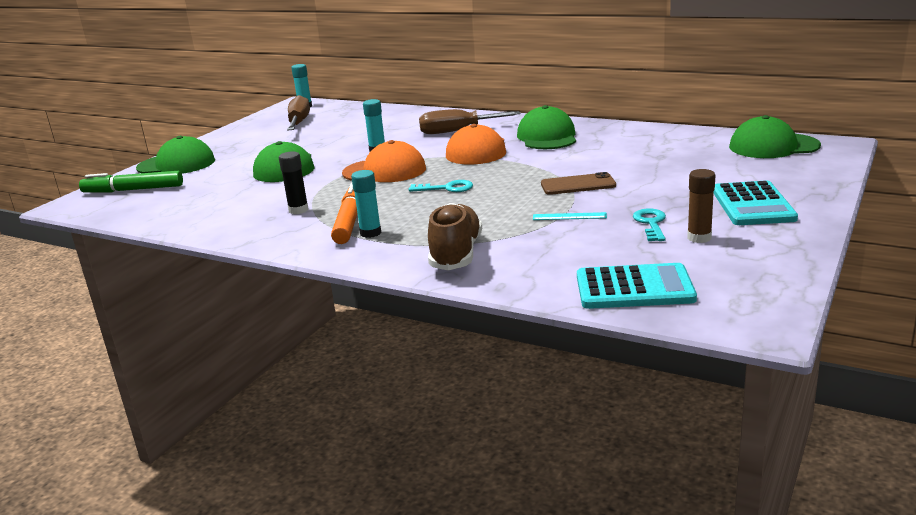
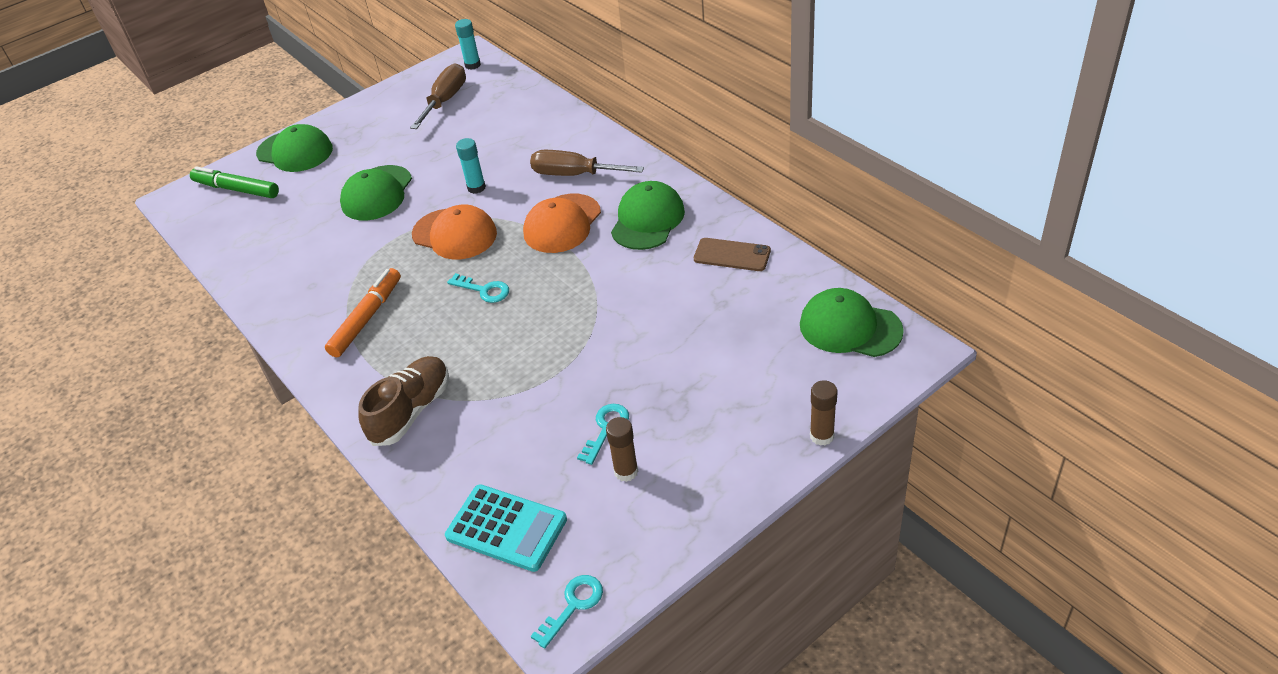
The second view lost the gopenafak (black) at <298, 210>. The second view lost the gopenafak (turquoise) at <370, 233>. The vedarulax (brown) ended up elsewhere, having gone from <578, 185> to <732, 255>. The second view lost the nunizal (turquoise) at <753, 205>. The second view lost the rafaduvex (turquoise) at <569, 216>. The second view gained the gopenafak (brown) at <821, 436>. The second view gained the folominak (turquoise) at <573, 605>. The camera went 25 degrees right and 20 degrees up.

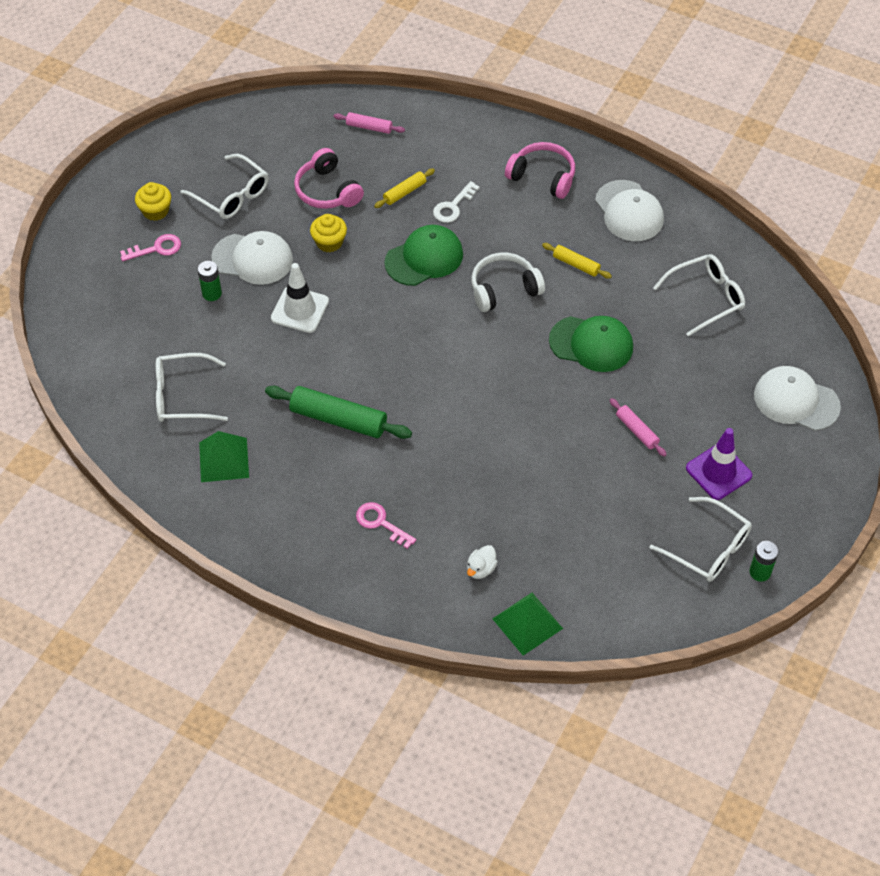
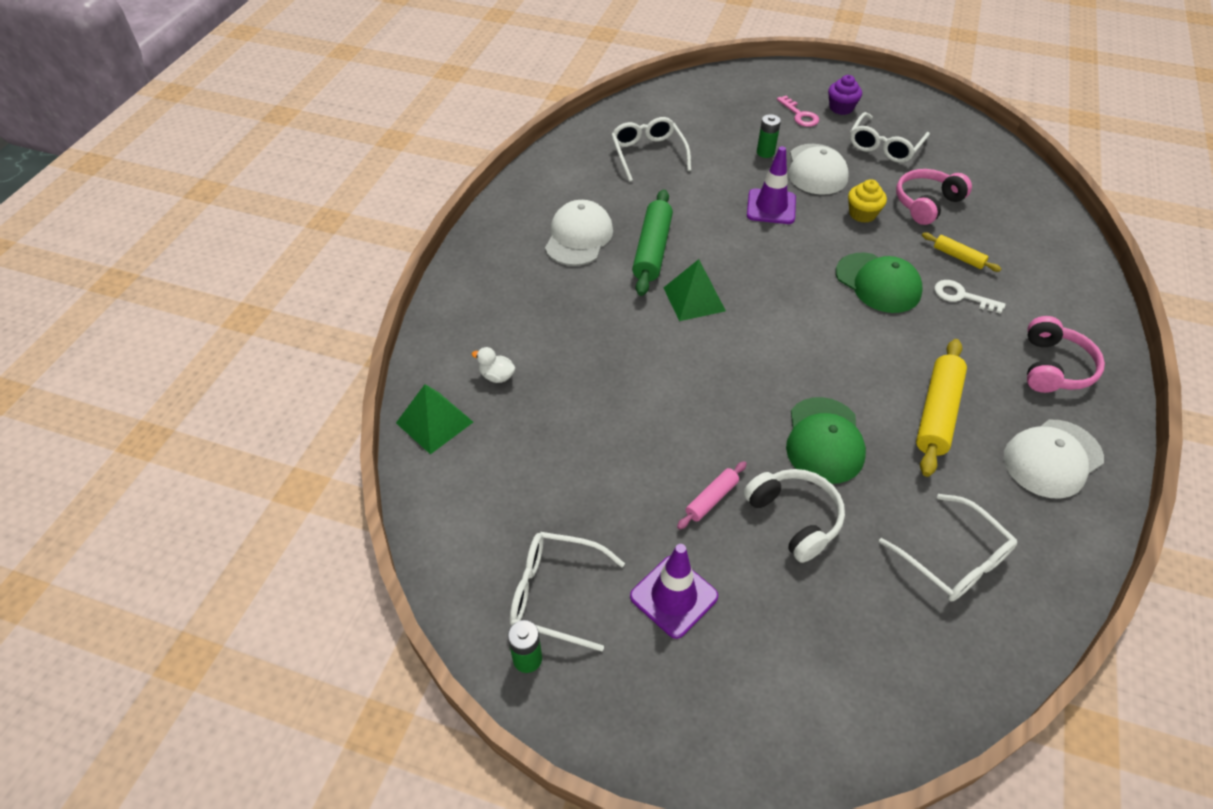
The second view lost the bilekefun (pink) at <369, 127>. What was the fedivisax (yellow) at <155, 211> turned into the fedivisax (purple) at <841, 108>. The size of the bilekefun (yellow) at <576, 265> changed by a factor of 1.86. The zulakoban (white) ended up elsewhere, having gone from <504, 289> to <794, 518>. What was the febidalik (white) at <300, 310> turned into the febidalik (purple) at <771, 207>. The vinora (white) ended up elsewhere, having gone from <796, 401> to <578, 237>. The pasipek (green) ended up elsewhere, having gone from <223, 459> to <694, 299>. The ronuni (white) at <708, 548> ended up facing another way, 75 degrees clockwise from before. The second view lost the folominak (pink) at <380, 523>. The camera went 80 degrees right and 5 degrees down.

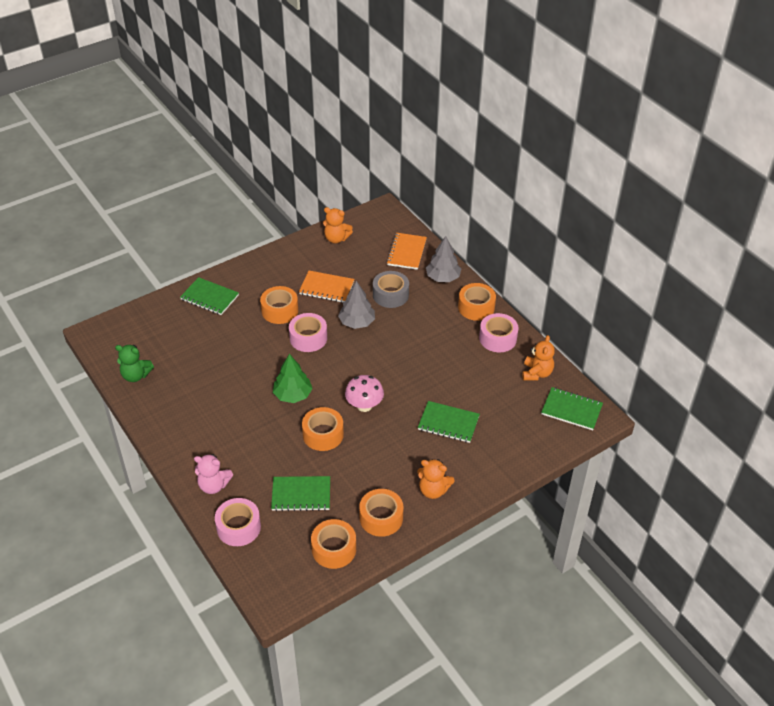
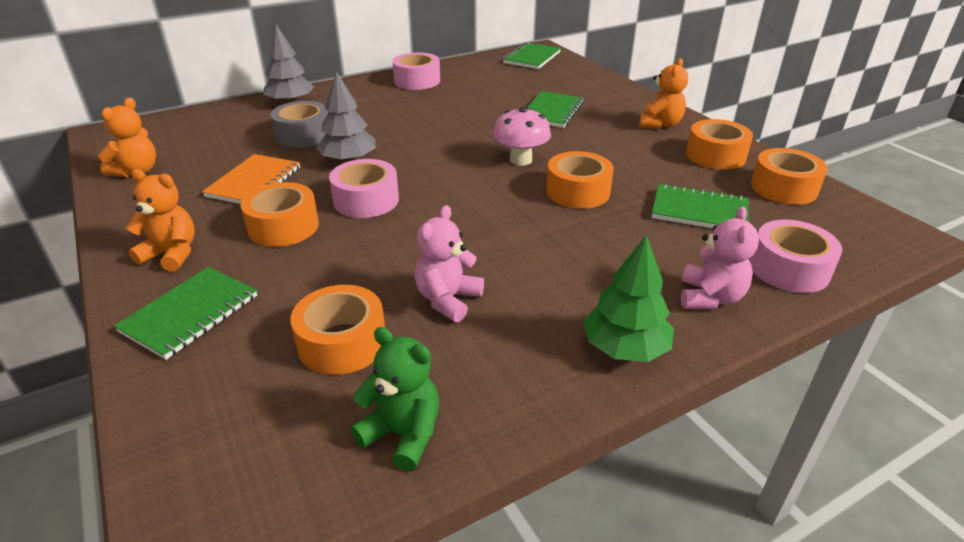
The second view lost the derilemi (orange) at <406, 252>. The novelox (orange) ended up elsewhere, having gone from <476, 307> to <342, 342>. The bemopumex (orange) ended up elsewhere, having gone from <536, 373> to <171, 254>. The bemopumex (green) at <136, 375> ended up facing another way, 75 degrees counterclockwise from before. The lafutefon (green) ended up elsewhere, having gone from <293, 395> to <625, 348>. The derilemi (green) at <301, 495> ended up facing another way, 75 degrees counterclockwise from before. The second view gained the bemopumex (pink) at <448, 300>. The camera went 85 degrees left and 10 degrees down.

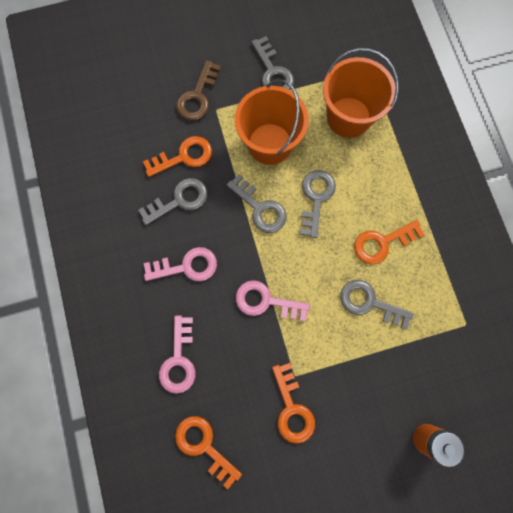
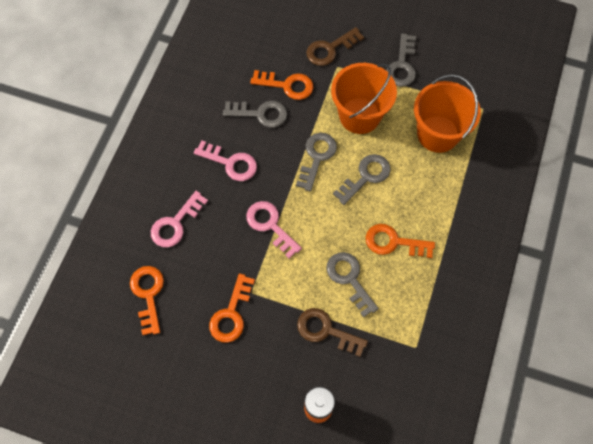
The folominak (grey) at <260, 208> ended up facing another way, 150 degrees counterclockwise from before. The second view gained the folominak (brown) at <325, 330>. The camera went 35 degrees right and 10 degrees down.

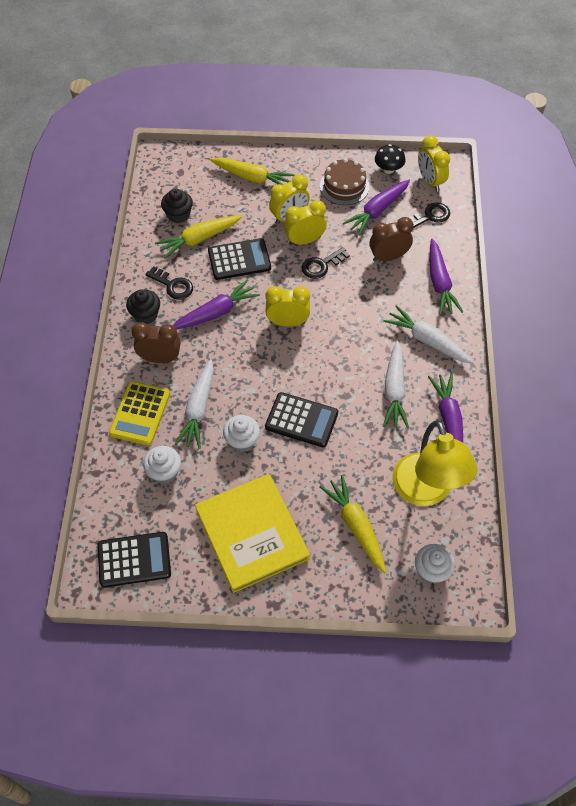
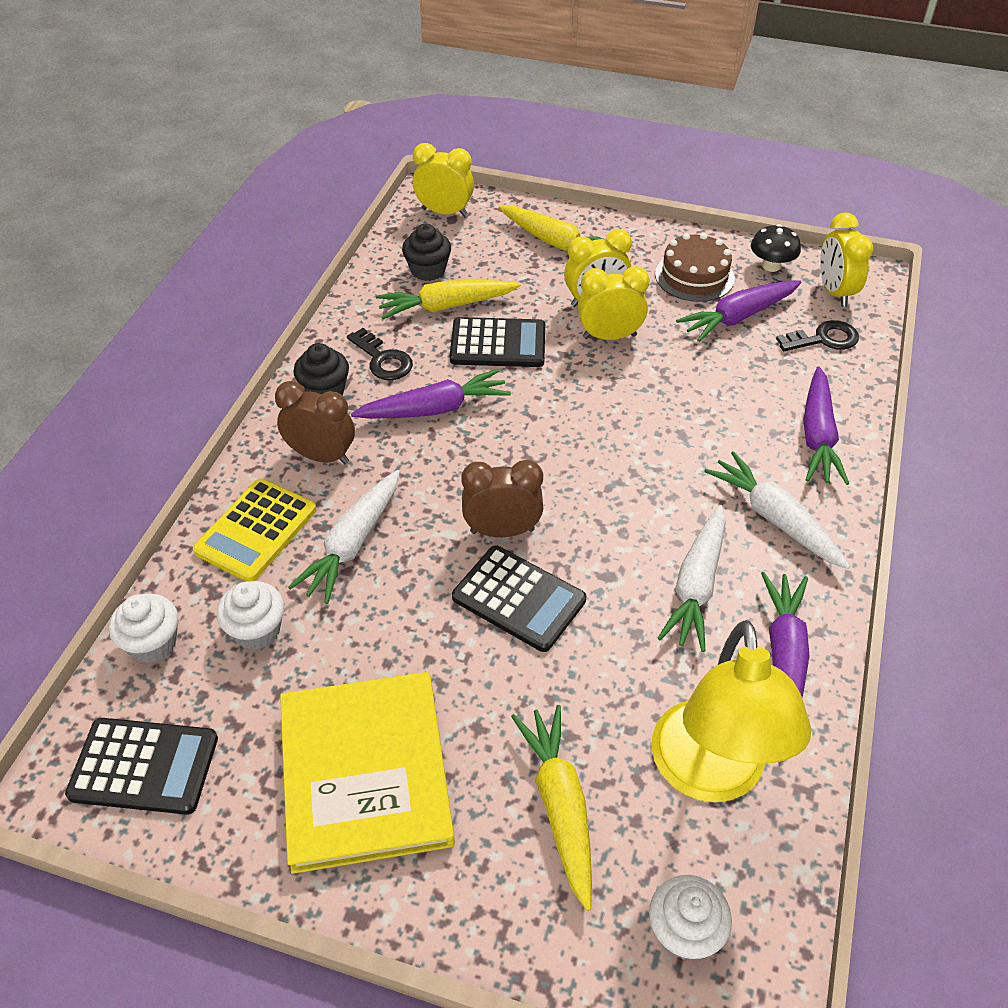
The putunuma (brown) ended up elsewhere, having gone from <388, 257> to <502, 531>. The second view lost the folominak (black) at <321, 265>. The putunuma (yellow) ended up elsewhere, having gone from <287, 322> to <444, 212>. The fedivisax (white) ended up elsewhere, having gone from <242, 441> to <153, 643>. The camera went 15 degrees right and 10 degrees down.

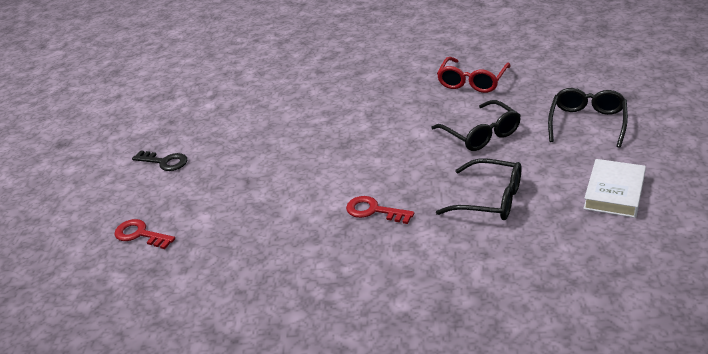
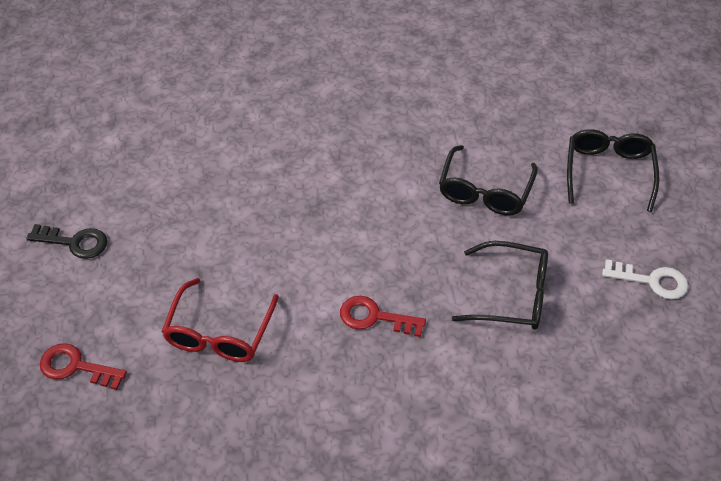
The ronuni (red) ended up elsewhere, having gone from <472, 82> to <219, 333>. The ronuni (black) at <481, 134> ended up facing another way, 60 degrees clockwise from before. Where the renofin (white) stood at <614, 192>, the folominak (white) came to stand at <651, 281>. The camera went 15 degrees left and 15 degrees up.

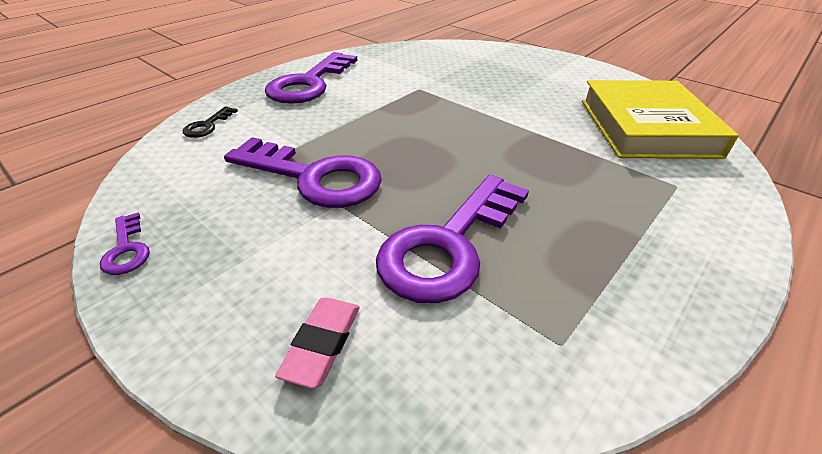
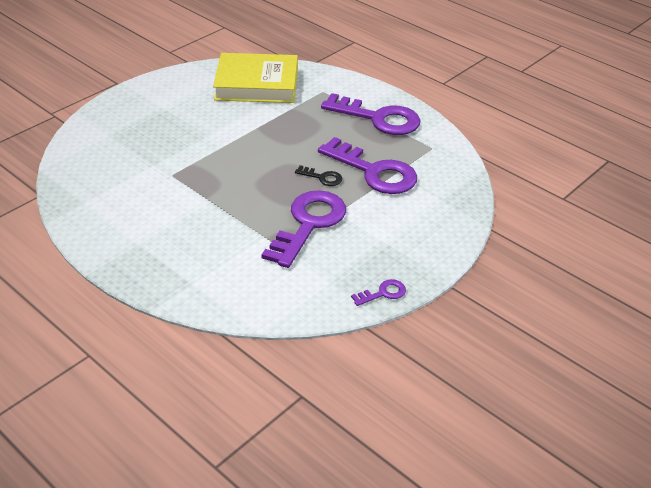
The folominak (purple) ended up elsewhere, having gone from <309, 84> to <378, 118>. The folominak (black) ended up elsewhere, having gone from <207, 126> to <322, 177>. The second view lost the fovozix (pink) at <322, 343>. The camera went 90 degrees left and 0 degrees up.

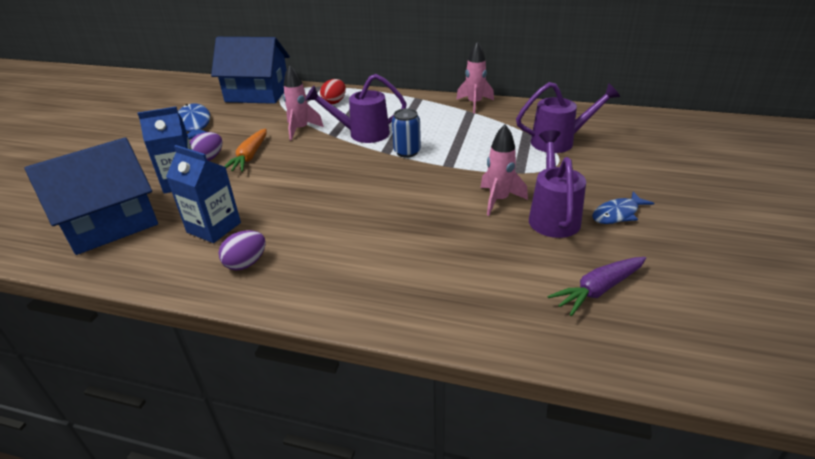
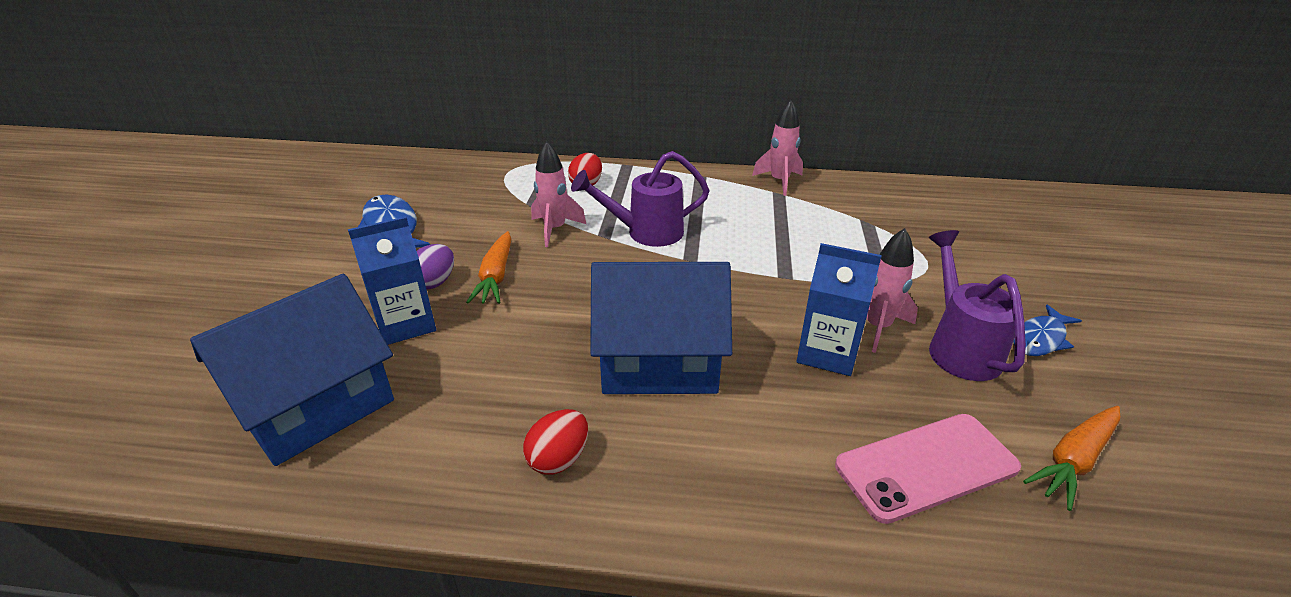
The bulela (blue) ended up elsewhere, having gone from <257, 94> to <659, 361>. The second view lost the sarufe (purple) at <559, 142>. The second view lost the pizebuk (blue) at <407, 152>. The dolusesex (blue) ended up elsewhere, having gone from <214, 227> to <827, 353>. What was the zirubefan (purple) at <246, 263> turned into the zirubefan (red) at <558, 459>. What was the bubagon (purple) at <598, 290> turned into the bubagon (orange) at <1074, 461>. The second view gained the vedarulax (pink) at <926, 466>. The camera went 10 degrees left and 0 degrees up.

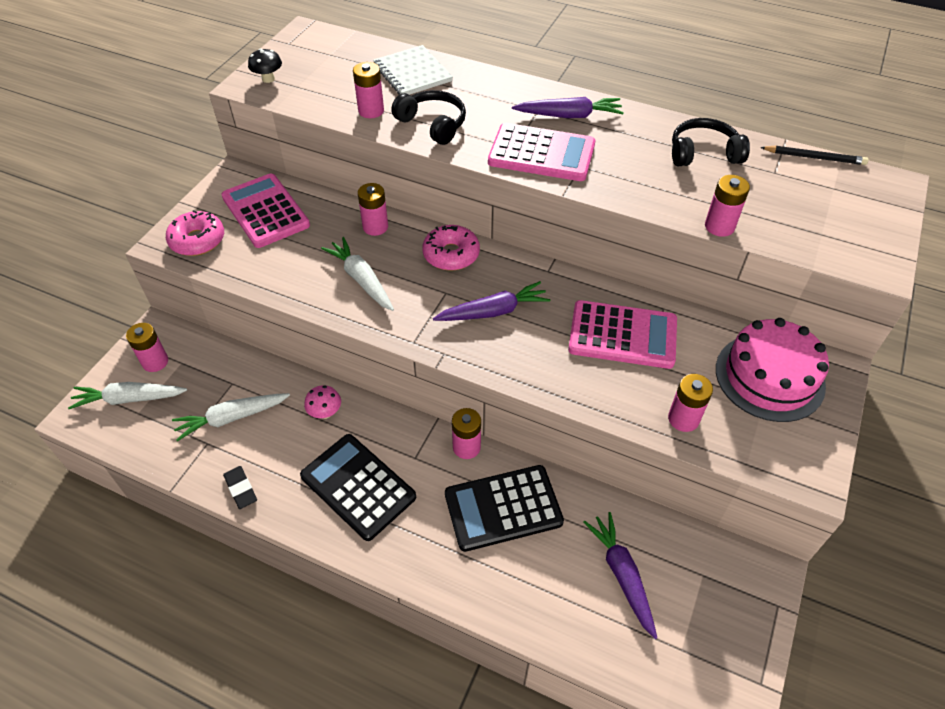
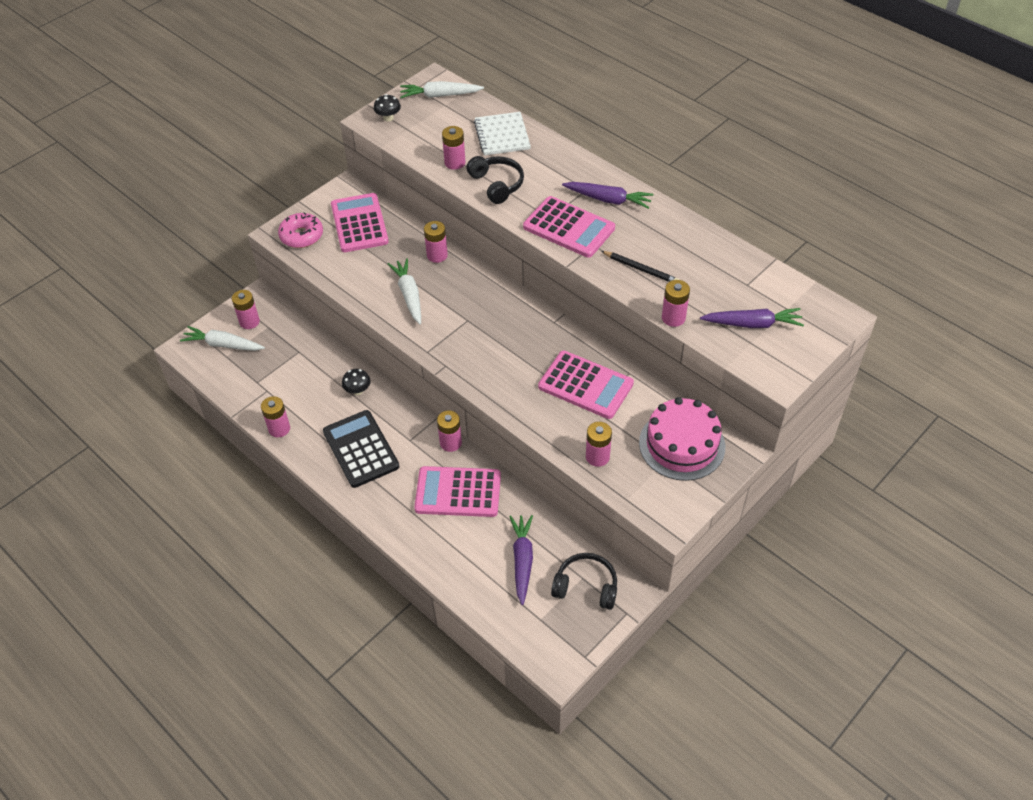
The zulakoban (black) ended up elsewhere, having gone from <703, 153> to <586, 586>. The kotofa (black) ended up elsewhere, having gone from <814, 157> to <641, 269>. The second view lost the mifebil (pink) at <451, 254>. The bubagon (purple) ended up elsewhere, having gone from <493, 311> to <753, 324>. What was the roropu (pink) at <325, 413> turned into the roropu (black) at <358, 391>. The bubagon (white) ended up elsewhere, having gone from <231, 418> to <440, 95>. What was the nunizal (black) at <503, 508> turned into the nunizal (pink) at <458, 492>. Where the fovozix (black) stood at <241, 489>, the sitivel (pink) came to stand at <279, 428>. The camera went 20 degrees right and 0 degrees up.

